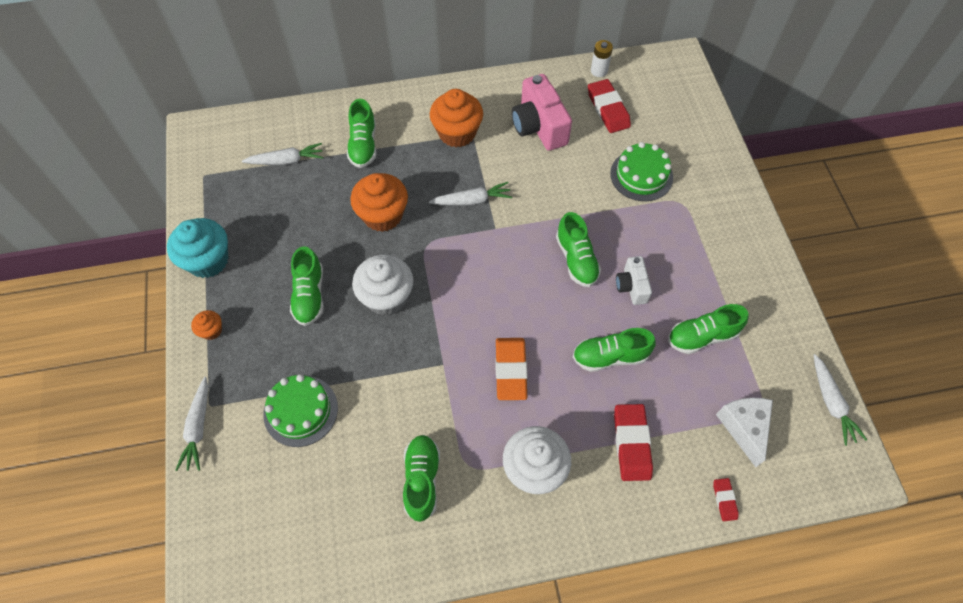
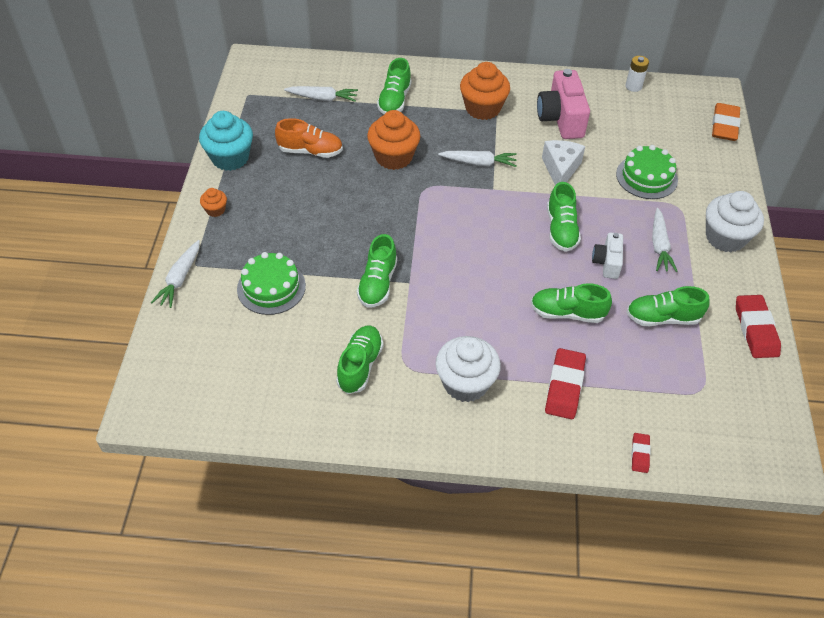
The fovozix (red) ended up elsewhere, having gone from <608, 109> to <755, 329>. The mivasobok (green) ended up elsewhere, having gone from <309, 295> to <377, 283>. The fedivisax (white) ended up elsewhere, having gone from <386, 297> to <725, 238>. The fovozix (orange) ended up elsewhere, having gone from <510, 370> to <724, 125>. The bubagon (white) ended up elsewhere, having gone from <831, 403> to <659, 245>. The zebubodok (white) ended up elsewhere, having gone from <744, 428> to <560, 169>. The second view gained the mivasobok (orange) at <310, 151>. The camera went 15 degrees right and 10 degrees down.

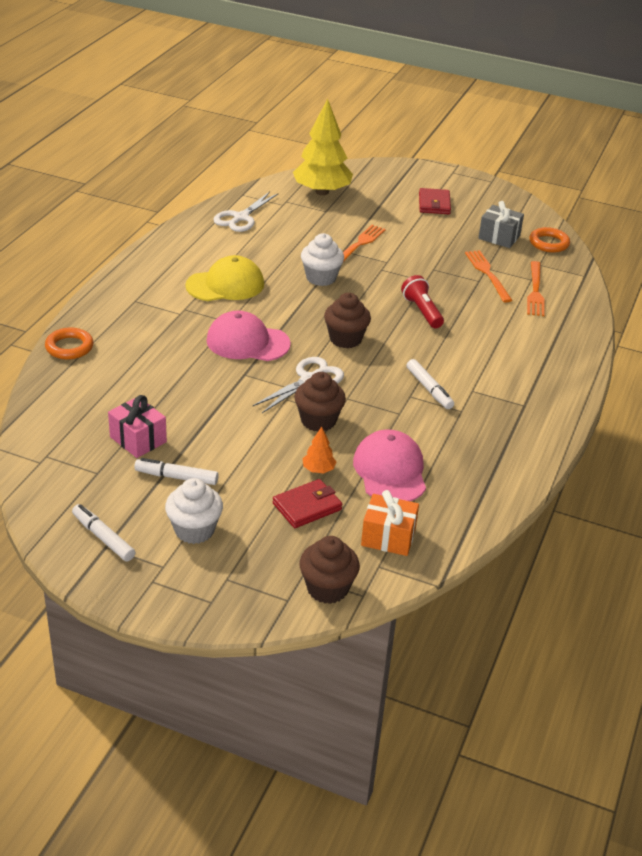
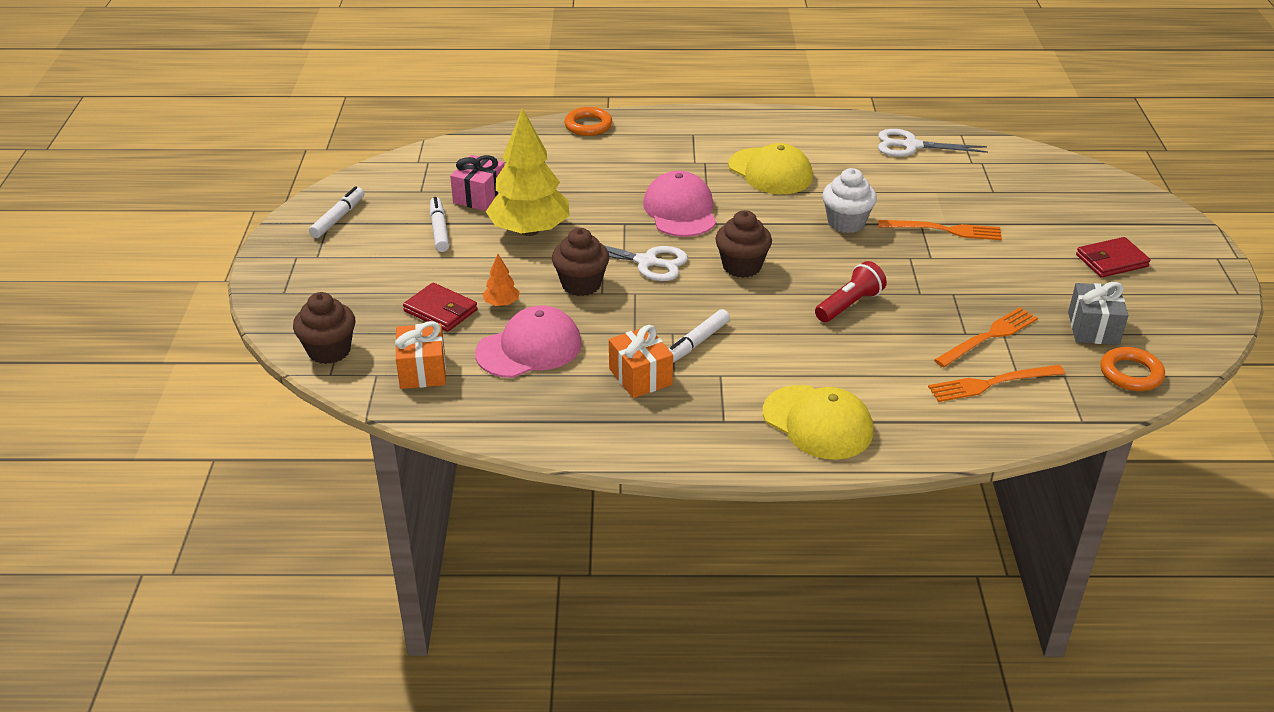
The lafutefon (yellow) ended up elsewhere, having gone from <322, 192> to <529, 230>. The second view lost the fedivisax (white) at <194, 530>. The second view gained the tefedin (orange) at <640, 376>. The second view gained the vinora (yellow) at <817, 422>. The camera went 70 degrees right and 0 degrees up.

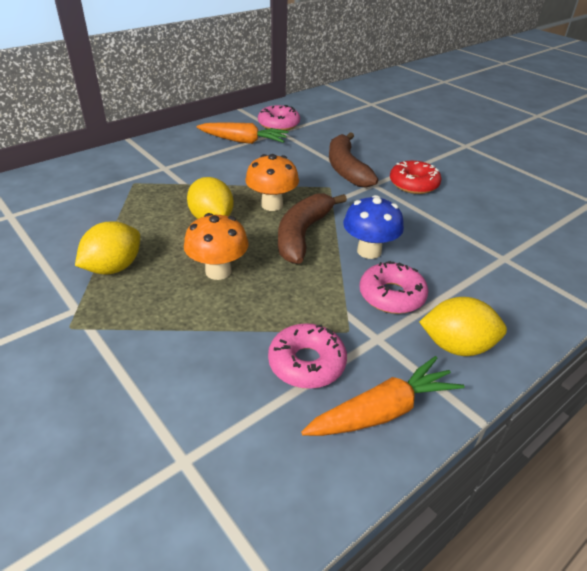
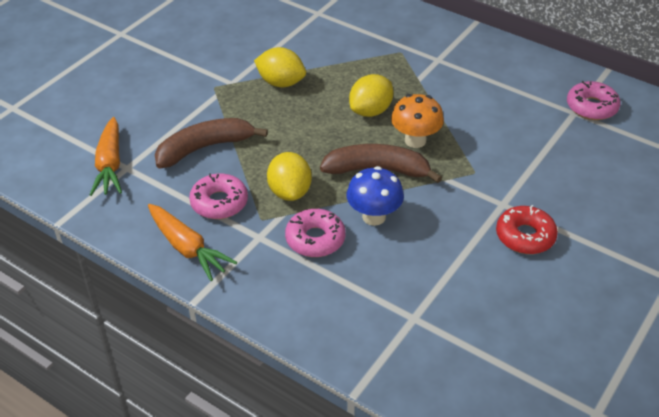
The bubagon (orange) ended up elsewhere, having gone from <243, 141> to <110, 165>. The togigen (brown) ended up elsewhere, having gone from <346, 169> to <204, 148>. The second view lost the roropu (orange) at <218, 271>. The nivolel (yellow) ended up elsewhere, having gone from <456, 346> to <290, 192>. The camera went 75 degrees right and 5 degrees up.

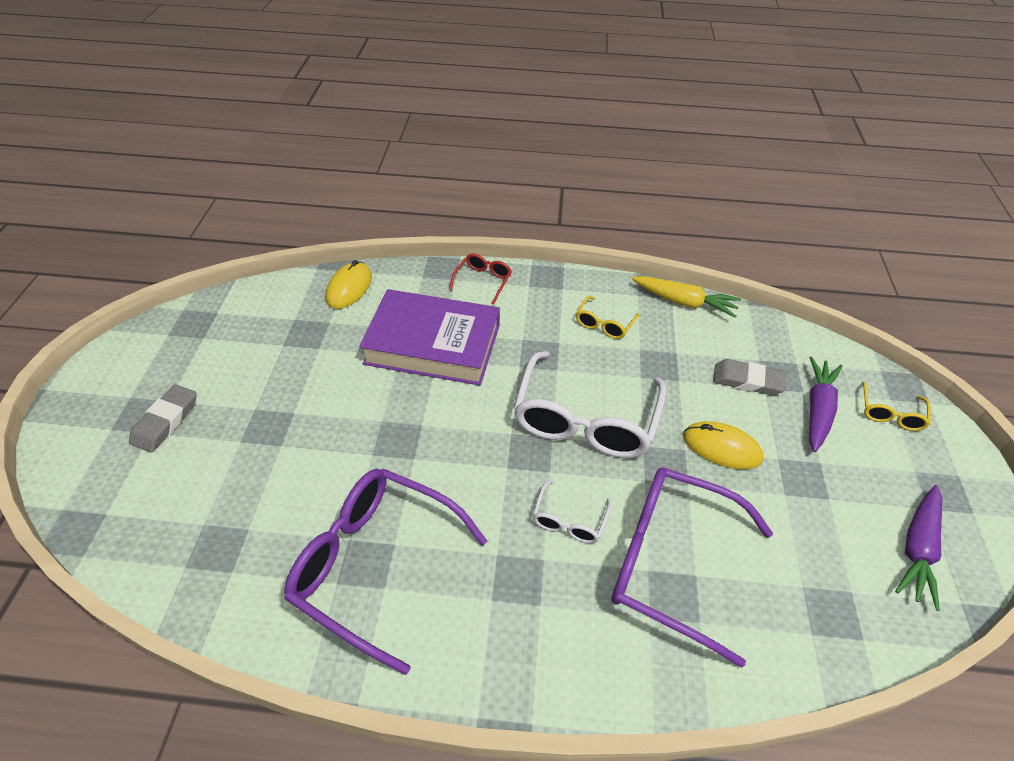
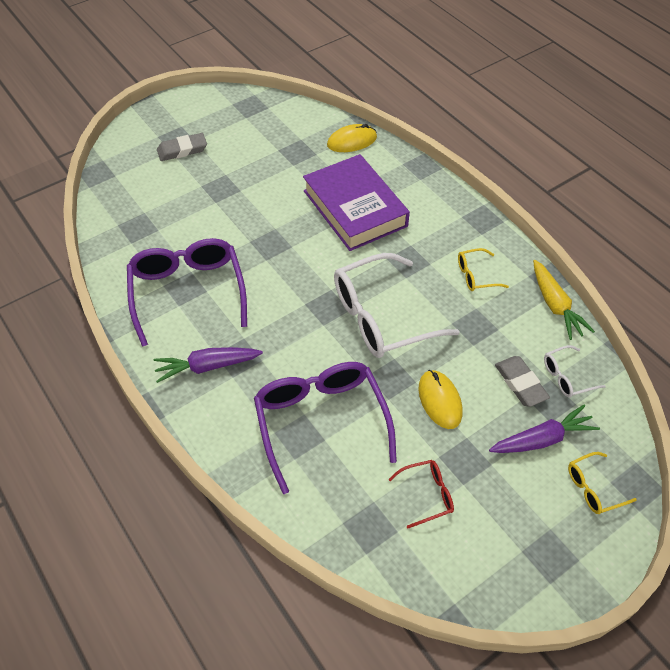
The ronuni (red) ended up elsewhere, having gone from <483, 281> to <427, 495>. The ronuni (white) ended up elsewhere, having gone from <569, 520> to <566, 377>. The bubagon (purple) ended up elsewhere, having gone from <917, 549> to <207, 366>. The camera went 50 degrees right and 5 degrees up.

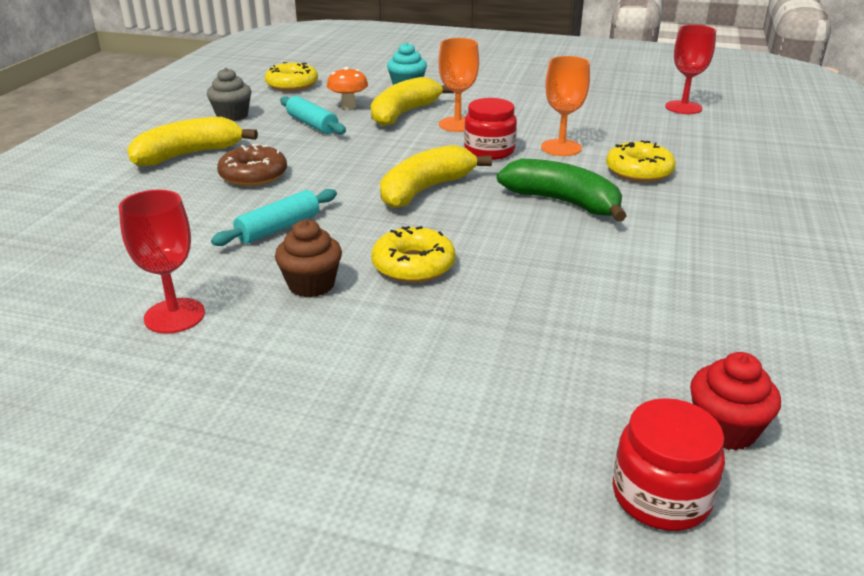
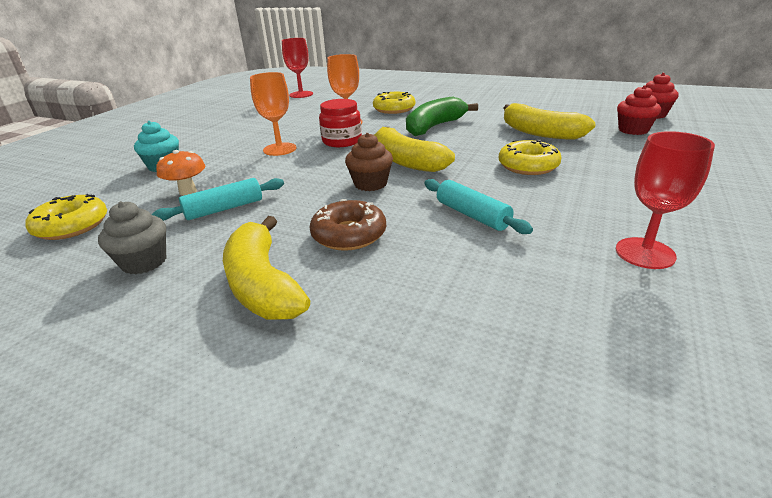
The togigen (yellow) ended up elsewhere, having gone from <404, 113> to <540, 133>. The fedivisax (brown) ended up elsewhere, having gone from <311, 285> to <370, 184>. The second view lost the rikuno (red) at <661, 496>. The second view gained the fedivisax (red) at <633, 130>. The camera went 80 degrees left and 0 degrees up.

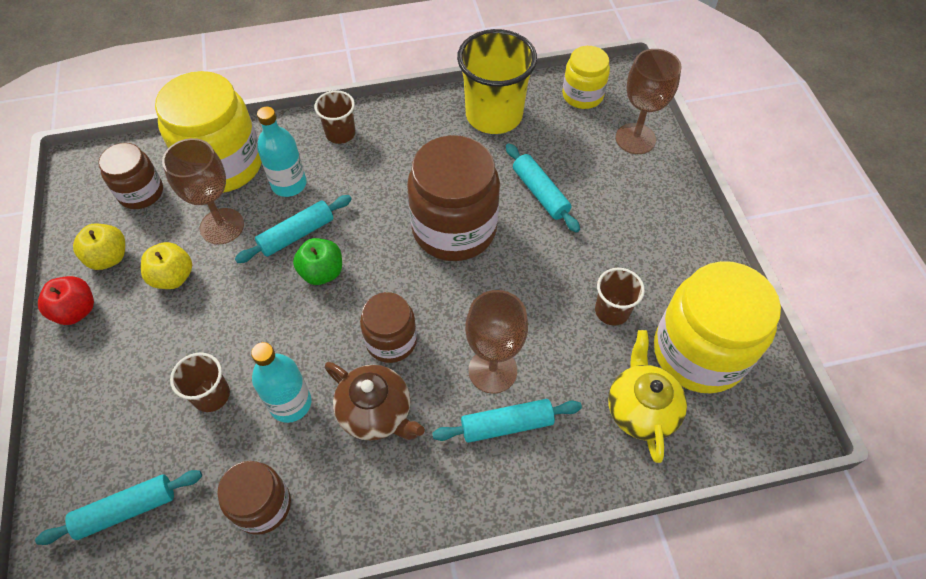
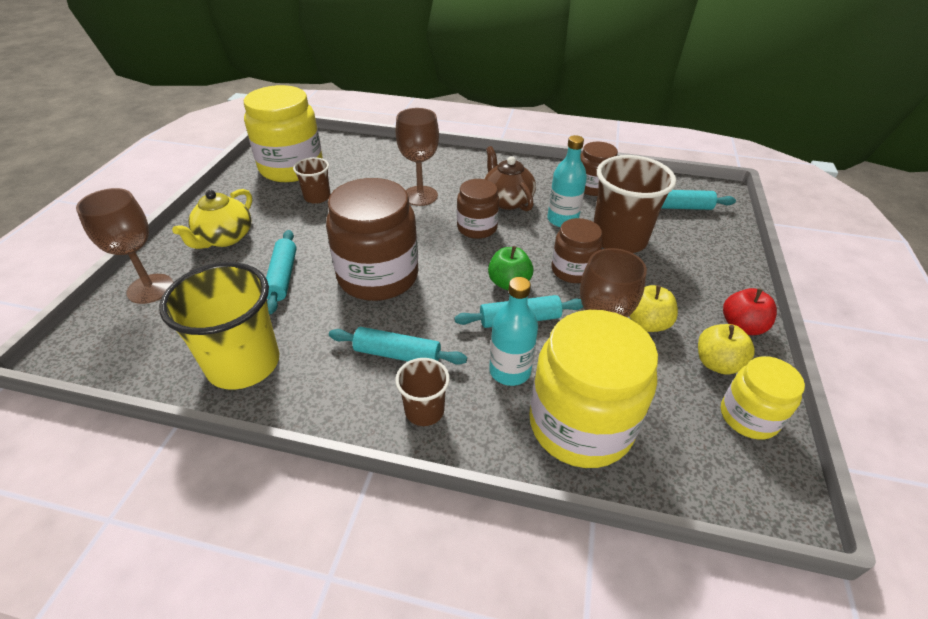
The rikuno (yellow) ended up elsewhere, having gone from <582, 95> to <748, 417>. The rikuno (brown) ended up elsewhere, having gone from <141, 192> to <573, 270>. The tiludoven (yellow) ended up elsewhere, having gone from <641, 409> to <225, 238>. The size of the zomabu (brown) at <211, 395> changed by a factor of 1.93. The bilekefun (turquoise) ended up elsewhere, having gone from <507, 425> to <397, 354>. The camera went 155 degrees left and 15 degrees down.

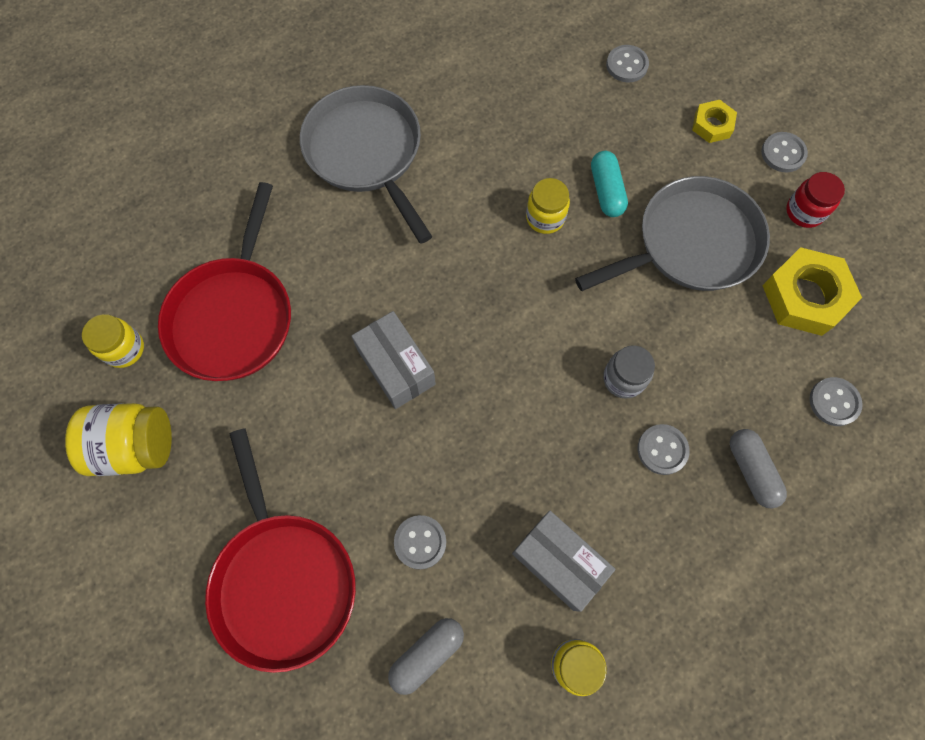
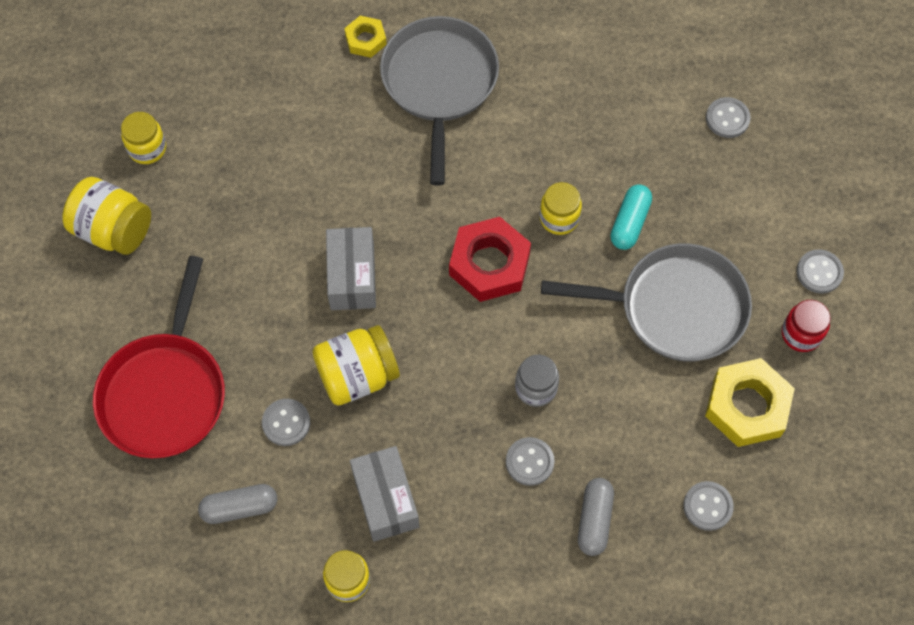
The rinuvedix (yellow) ended up elsewhere, having gone from <712, 125> to <365, 40>. The second view lost the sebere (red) at <234, 316>. The second view gained the rinuvedix (red) at <489, 264>. The second view gained the rikuno (yellow) at <357, 375>. The camera went 30 degrees right and 5 degrees down.

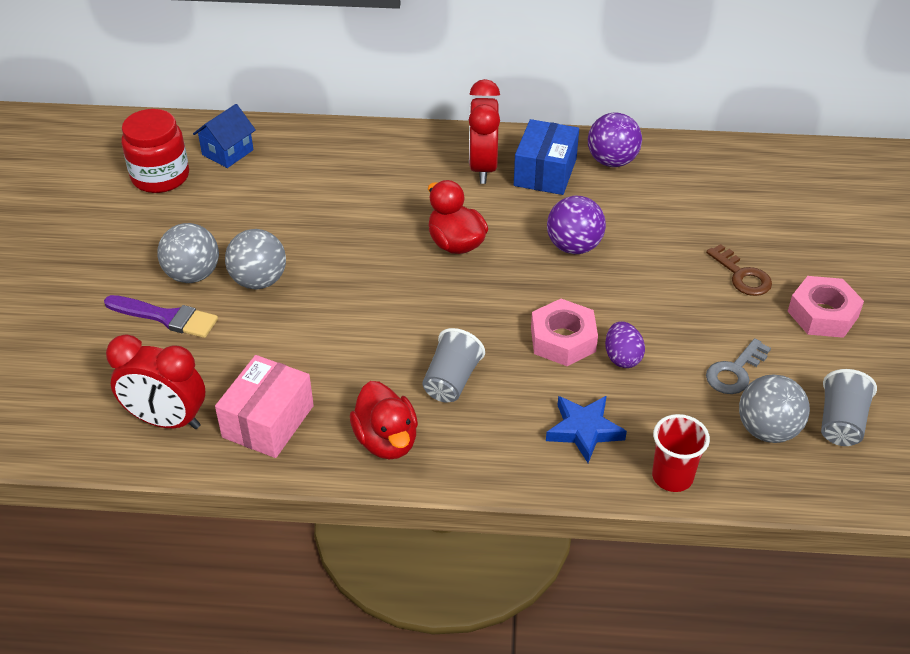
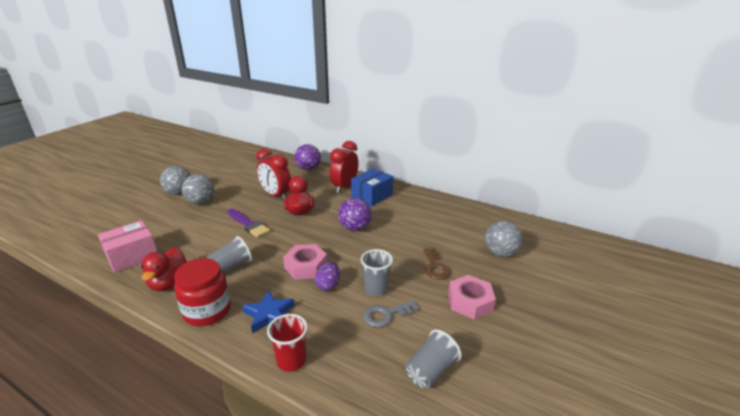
The second view lost the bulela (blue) at <227, 152>. The rikuno (red) ended up elsewhere, having gone from <160, 177> to <207, 311>. The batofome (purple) ended up elsewhere, having gone from <612, 161> to <308, 169>. The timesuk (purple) ended up elsewhere, having gone from <166, 317> to <248, 224>. The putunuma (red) ended up elsewhere, having gone from <167, 421> to <276, 195>. The batofome (grey) ended up elsewhere, having gone from <767, 430> to <500, 253>. The second view gained the zomabu (grey) at <376, 289>. The camera went 25 degrees right and 15 degrees down.

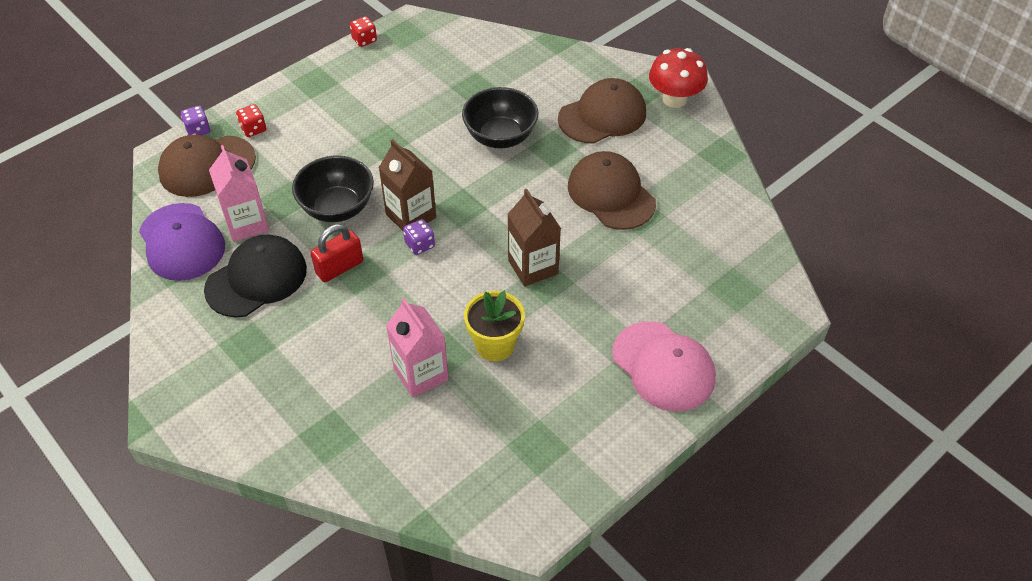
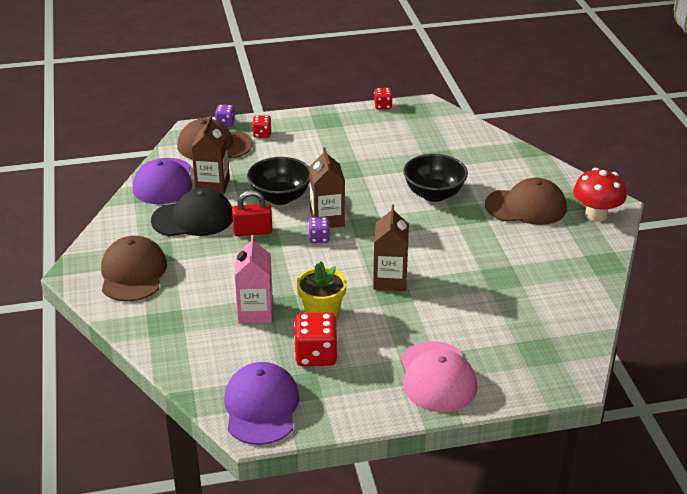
What was the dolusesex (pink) at <246, 224> turned into the dolusesex (brown) at <212, 186>. The vinora (brown) ended up elsewhere, having gone from <611, 194> to <133, 273>. The second view gained the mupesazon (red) at <316, 355>. The second view gained the vinora (purple) at <261, 407>. The camera went 30 degrees right and 15 degrees down.

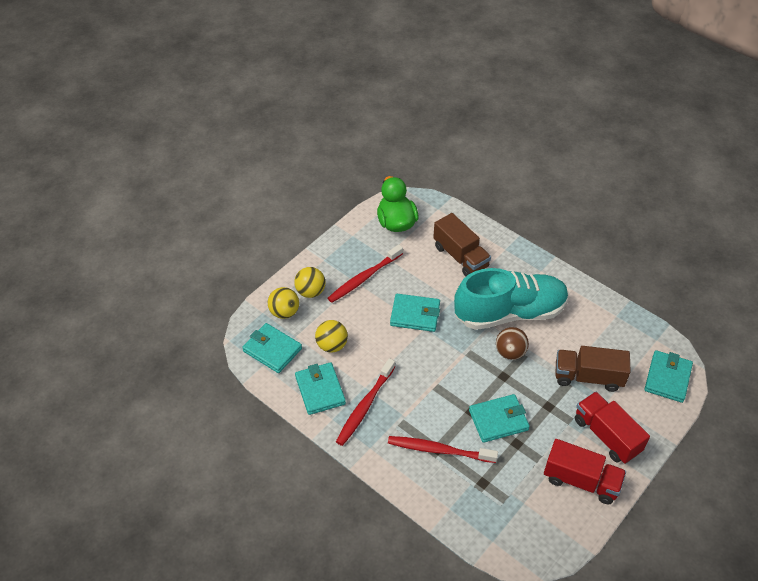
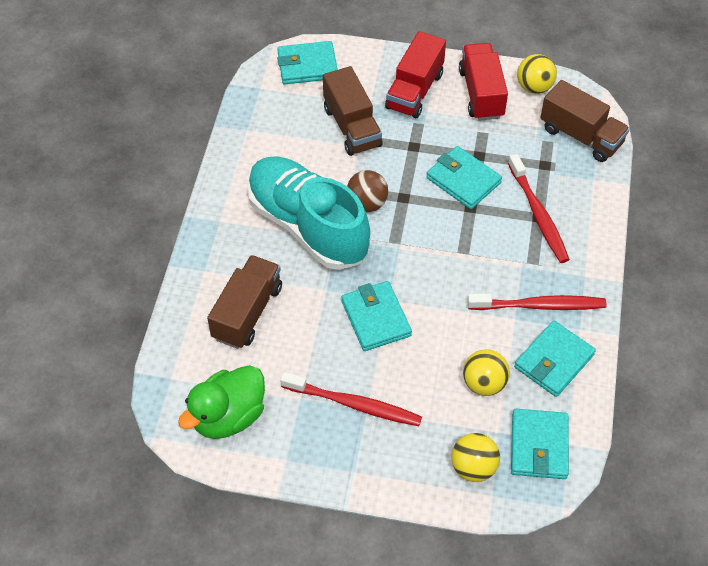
The batofome (yellow) ended up elsewhere, having gone from <310, 292> to <534, 87>. The second view gained the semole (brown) at <581, 136>. The camera went 120 degrees left and 5 degrees up.

